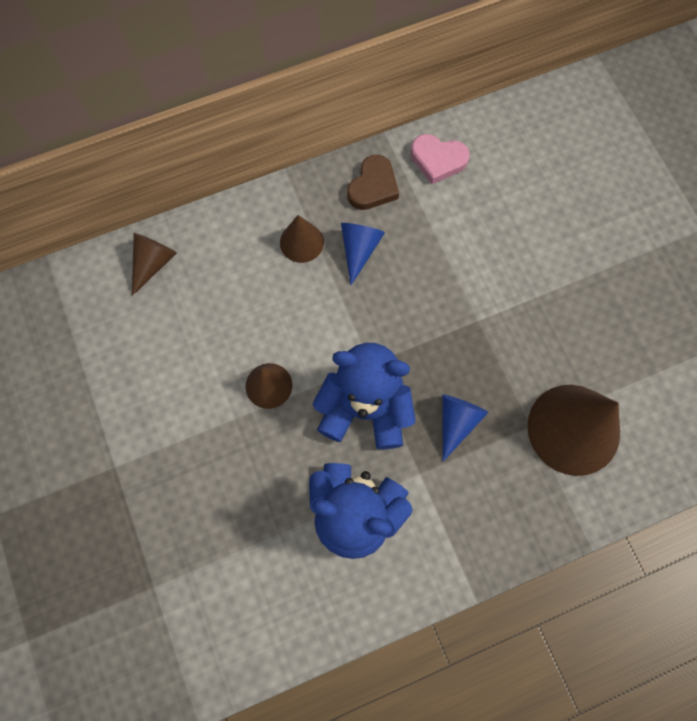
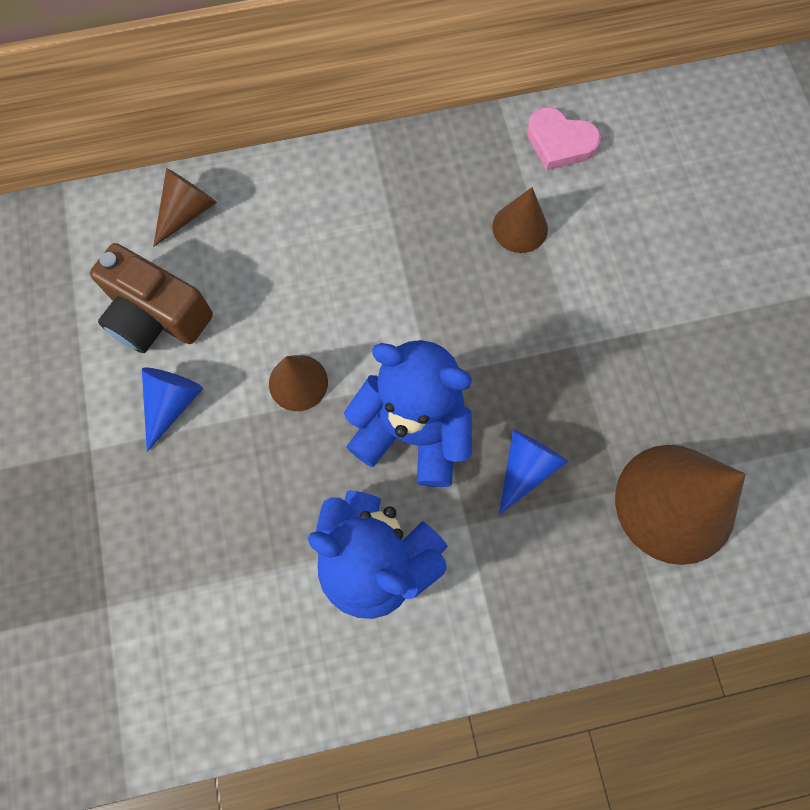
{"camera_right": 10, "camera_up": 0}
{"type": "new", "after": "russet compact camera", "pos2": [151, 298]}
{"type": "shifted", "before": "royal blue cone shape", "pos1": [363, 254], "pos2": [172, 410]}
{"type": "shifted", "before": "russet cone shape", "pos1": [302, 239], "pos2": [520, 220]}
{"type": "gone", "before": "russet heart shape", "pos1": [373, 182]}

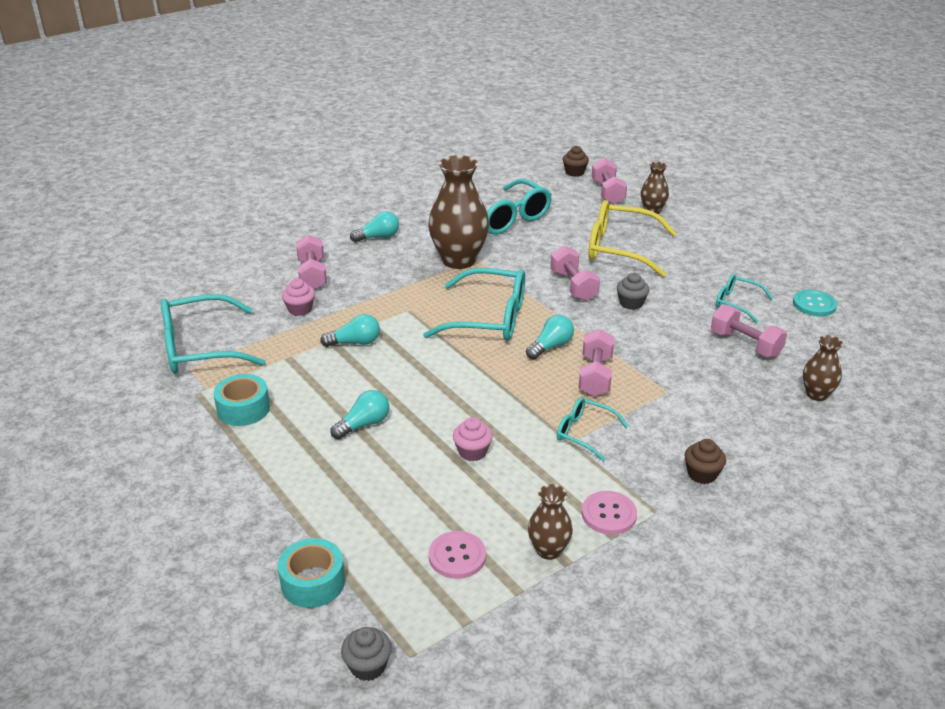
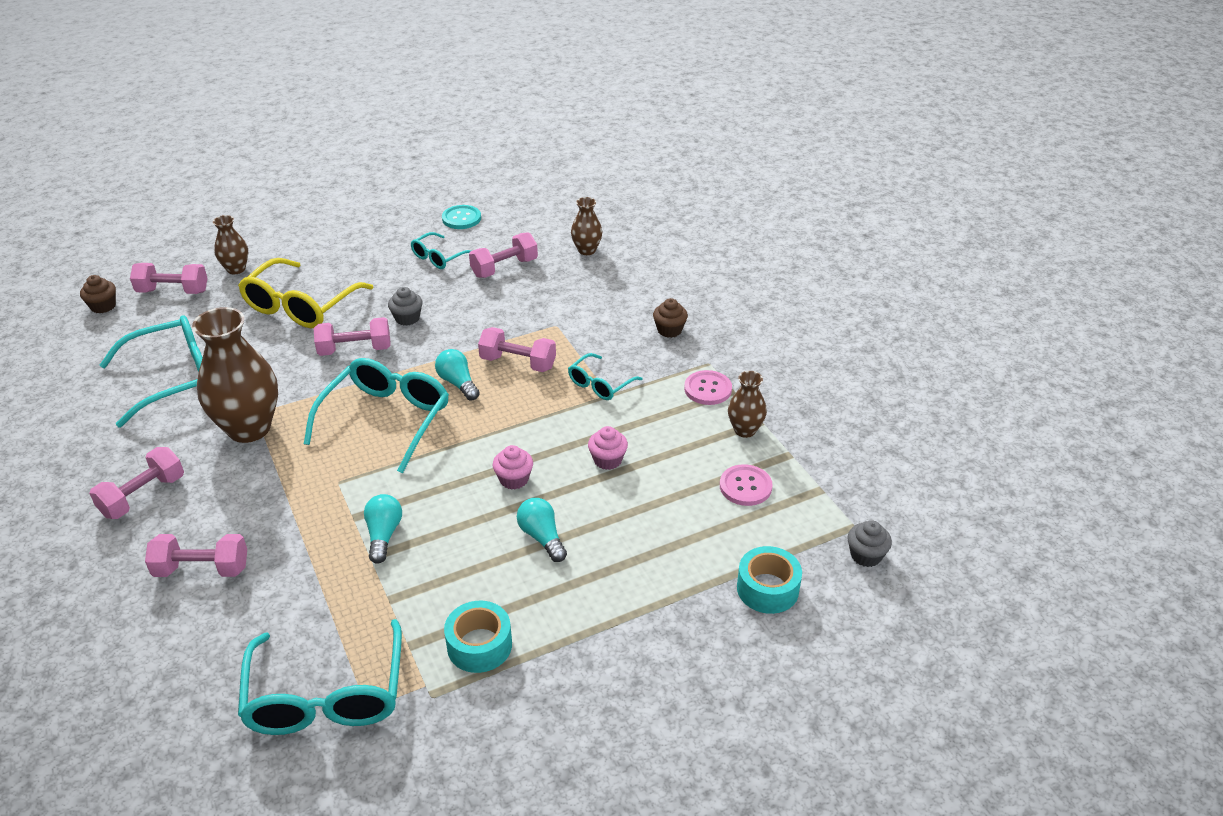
{"camera_right": -80, "camera_up": 5}
{"type": "swapped", "before": "teal bulb", "after": "rose-pink hand weight", "pos1": [374, 226], "pos2": [136, 483]}
{"type": "shifted", "before": "rose-pink muffin", "pos1": [298, 297], "pos2": [513, 467]}

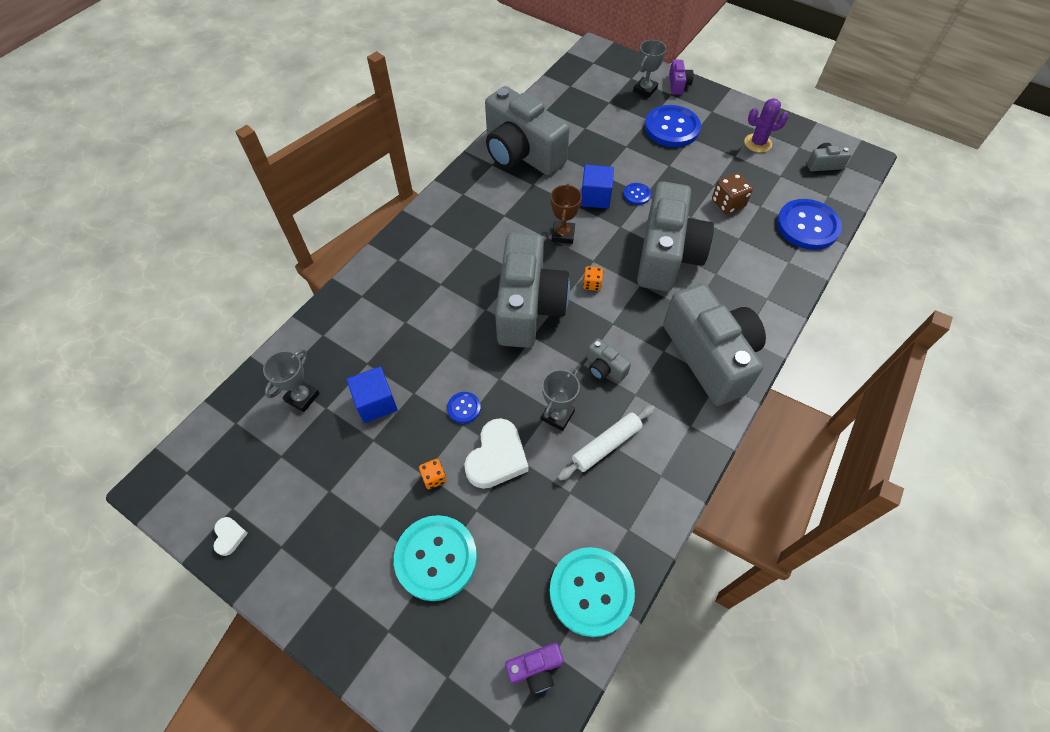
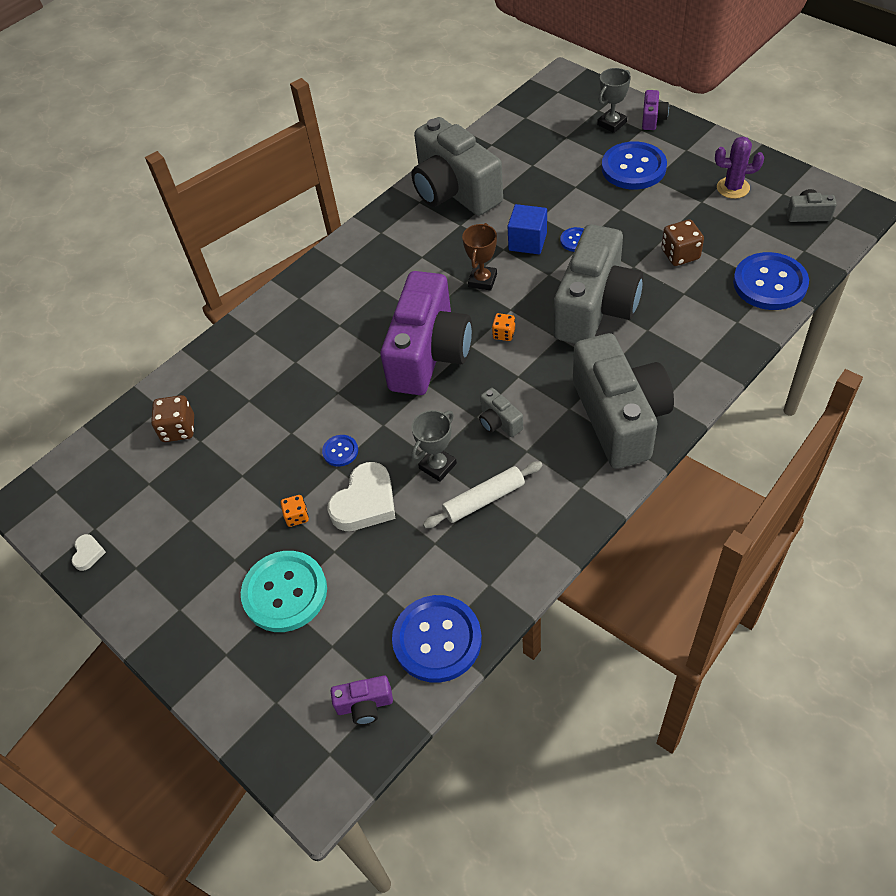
{"camera_right": 15, "camera_up": -5}
{"type": "swapped", "before": "grey prize cup", "after": "russet game die", "pos1": [291, 380], "pos2": [172, 418]}
{"type": "repainted", "before": "grey compact camera", "after": "royal purple compact camera", "pos1": [532, 290], "pos2": [426, 333]}
{"type": "repainted", "before": "teal shirt button", "after": "royal blue shirt button", "pos1": [592, 592], "pos2": [437, 639]}
{"type": "gone", "before": "royal blue cube", "pos1": [372, 395]}

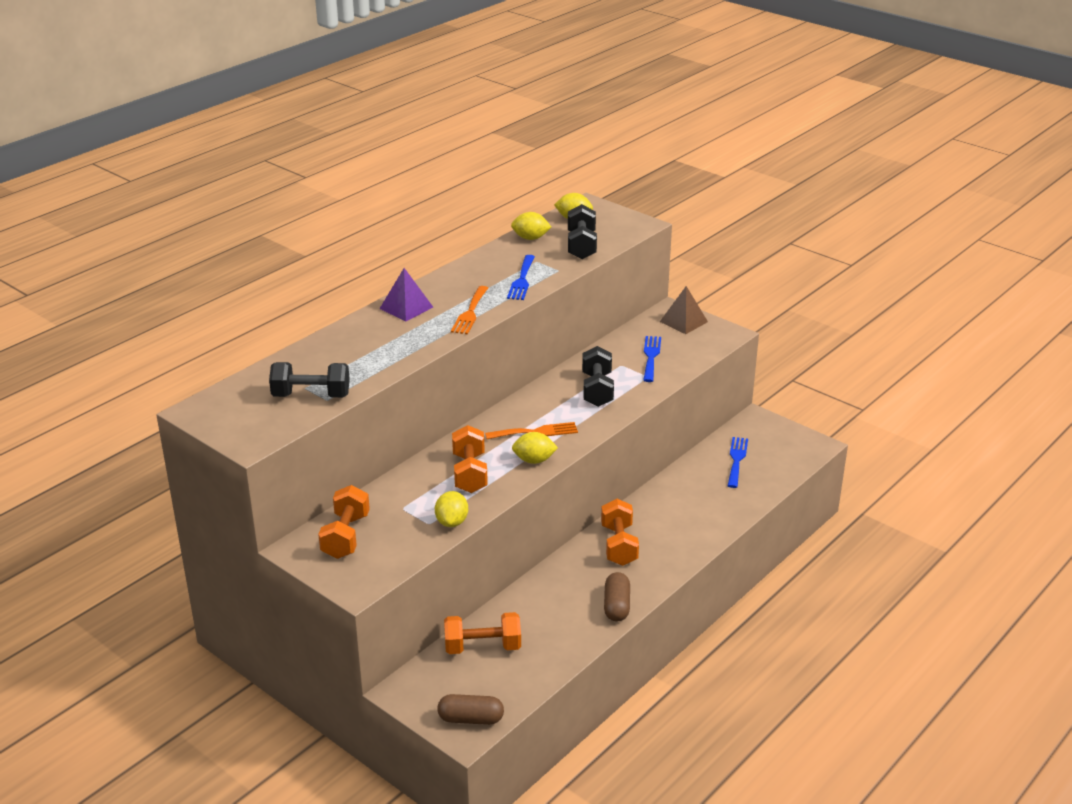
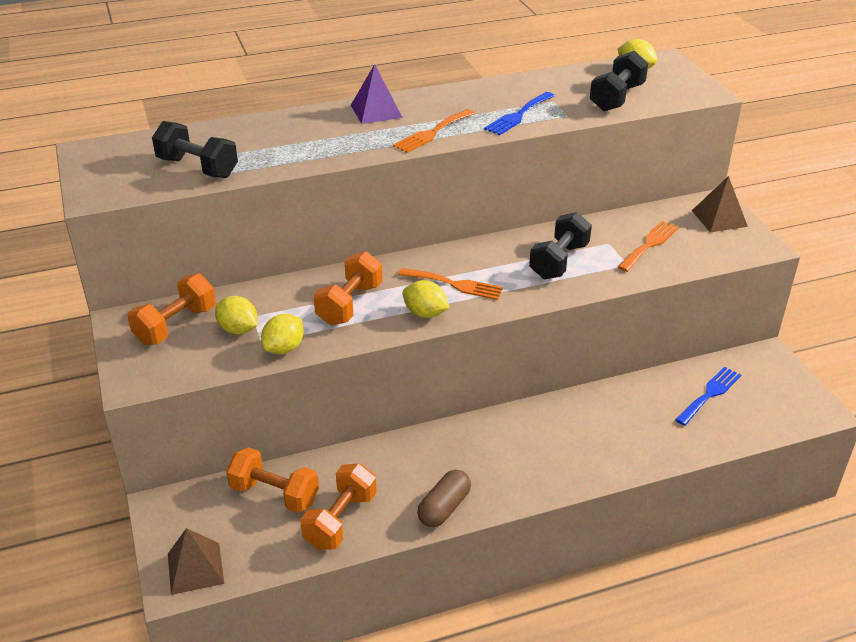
{"camera_right": 30, "camera_up": 5}
{"type": "swapped", "before": "russet pill", "after": "russet pyramid shape", "pos1": [470, 709], "pos2": [196, 561]}
{"type": "shifted", "before": "yellow lemon", "pos1": [531, 226], "pos2": [236, 315]}
{"type": "shifted", "before": "orange-coloured hand weight", "pos1": [620, 532], "pos2": [338, 506]}
{"type": "repainted", "before": "royal blue fork", "after": "orange-coloured fork", "pos1": [652, 359], "pos2": [648, 246]}

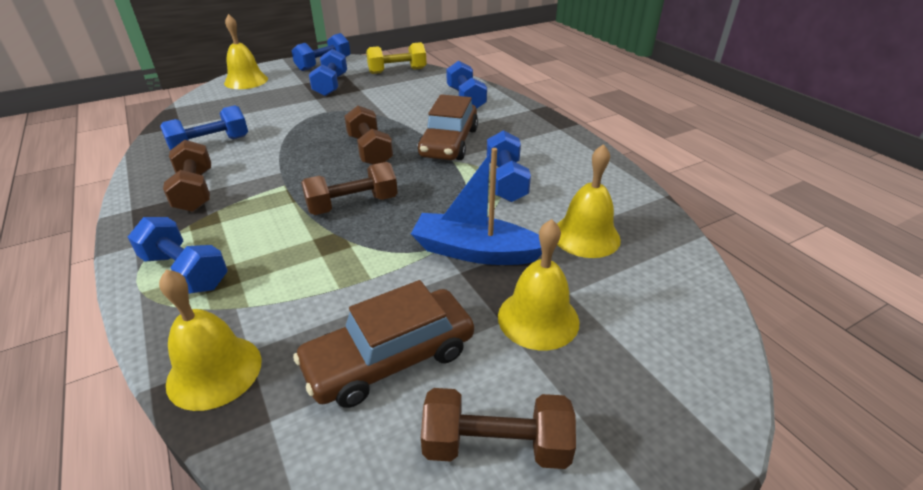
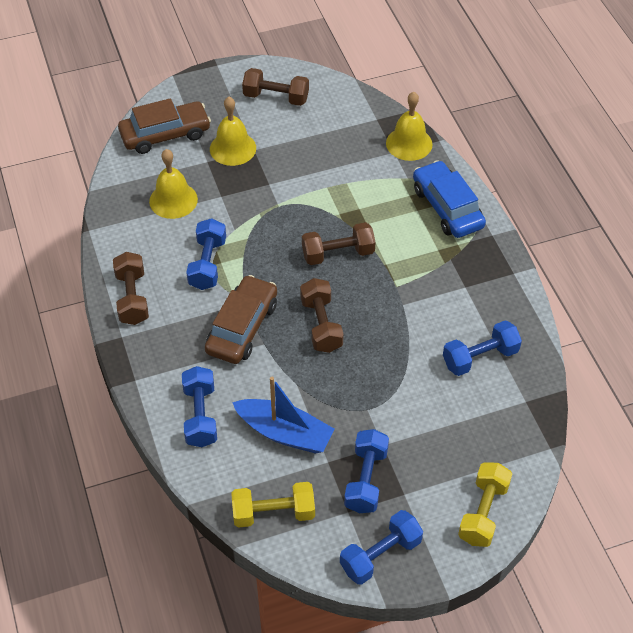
{"camera_right": -170, "camera_up": 15}
{"type": "shifted", "before": "russet hand weight", "pos1": [187, 176], "pos2": [131, 288]}
{"type": "shifted", "before": "russet automobile", "pos1": [383, 344], "pos2": [164, 126]}
{"type": "shifted", "before": "royal blue sailboat", "pos1": [476, 206], "pos2": [283, 415]}
{"type": "swapped", "before": "royal blue hand weight", "after": "royal blue automobile", "pos1": [178, 255], "pos2": [449, 199]}
{"type": "swapped", "before": "yellow bell", "after": "yellow hand weight", "pos1": [246, 51], "pos2": [485, 504]}

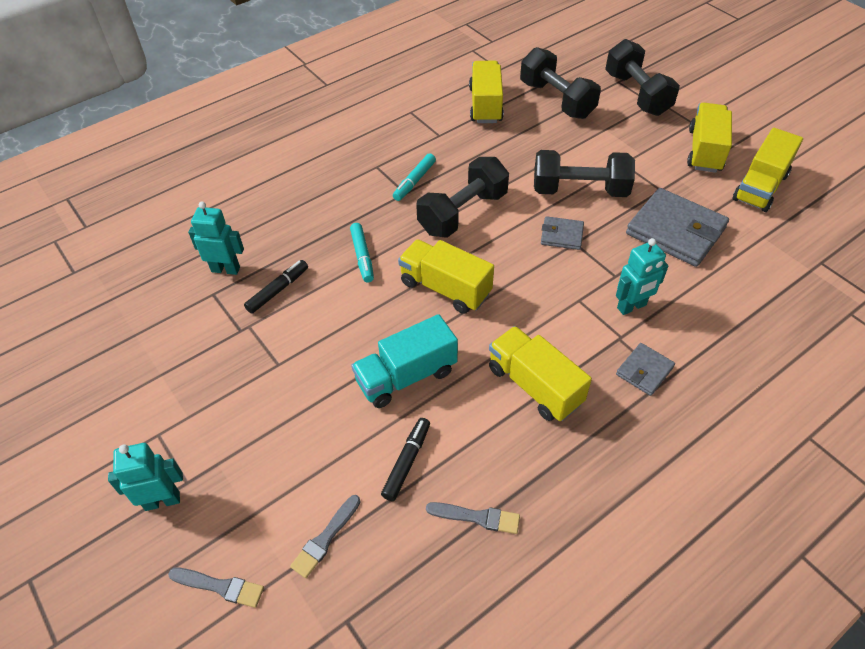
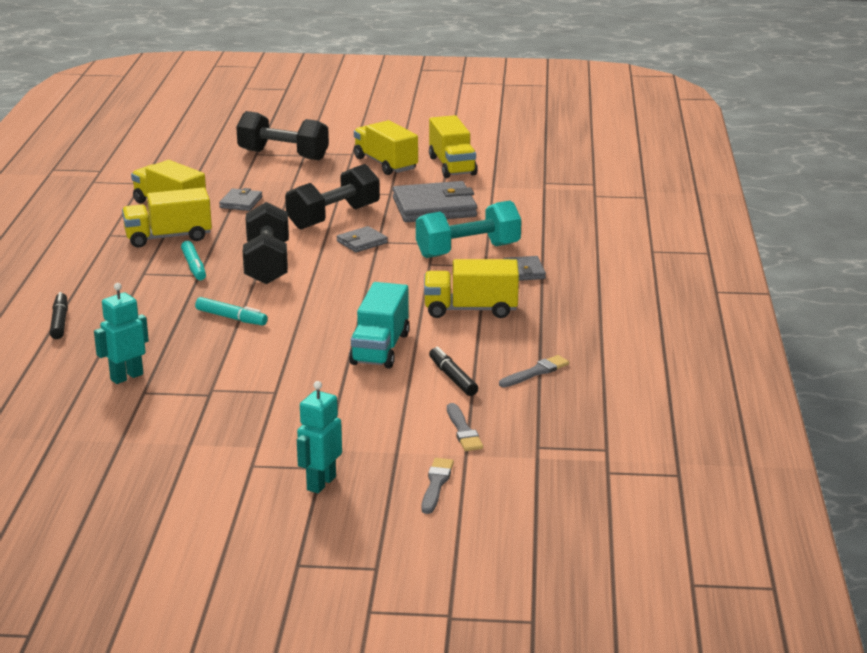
{"camera_right": -50, "camera_up": -25}
{"type": "shifted", "before": "black felt pen", "pos1": [276, 287], "pos2": [59, 315]}
{"type": "shifted", "before": "yellow truck", "pos1": [446, 277], "pos2": [167, 217]}
{"type": "new", "after": "grey card wallet", "pos2": [240, 199]}
{"type": "swapped", "before": "teal robot", "after": "teal hand weight", "pos1": [642, 276], "pos2": [468, 229]}
{"type": "rotated", "before": "grey paint brush", "pos1": [216, 588], "pos2": [437, 486], "turn": -45}
{"type": "gone", "before": "black hand weight", "pos1": [560, 83]}

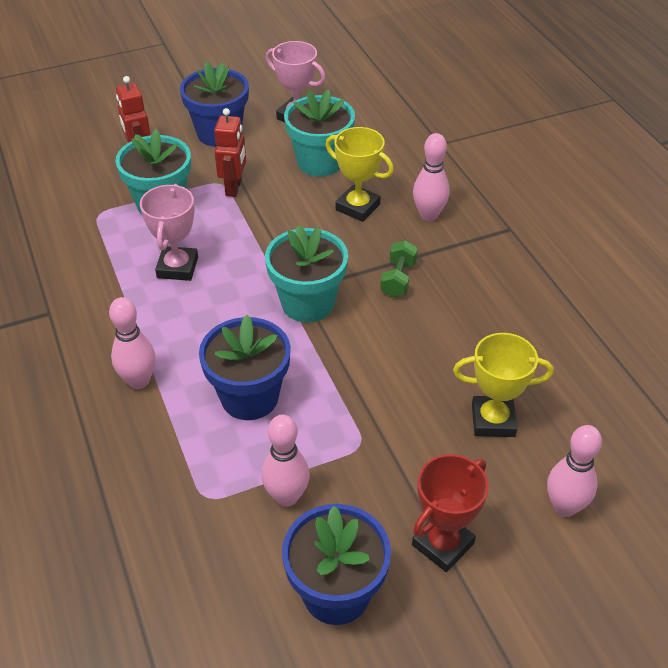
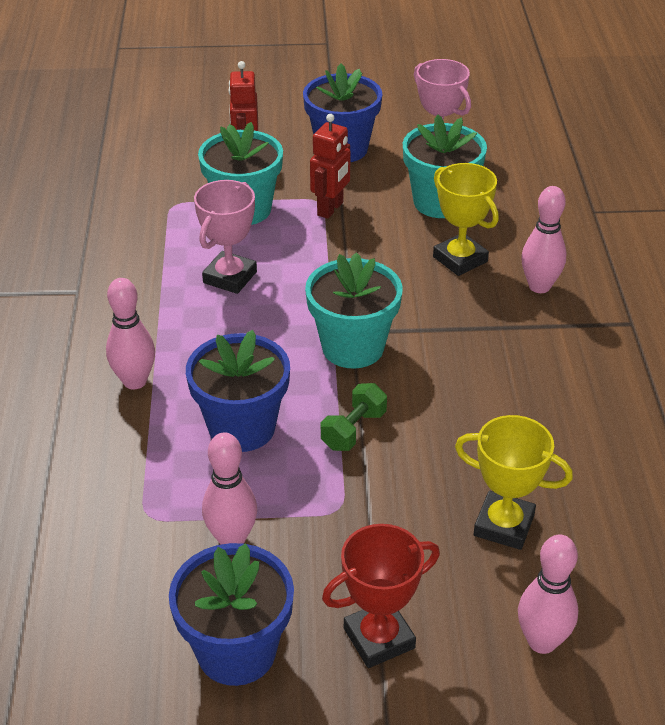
{"camera_right": 20, "camera_up": -5}
{"type": "shifted", "before": "green hand weight", "pos1": [399, 269], "pos2": [354, 417]}

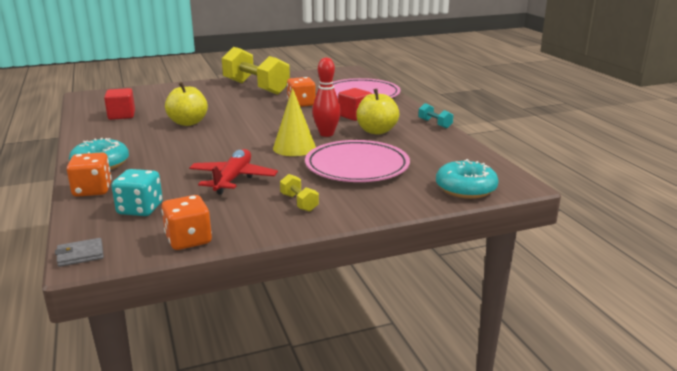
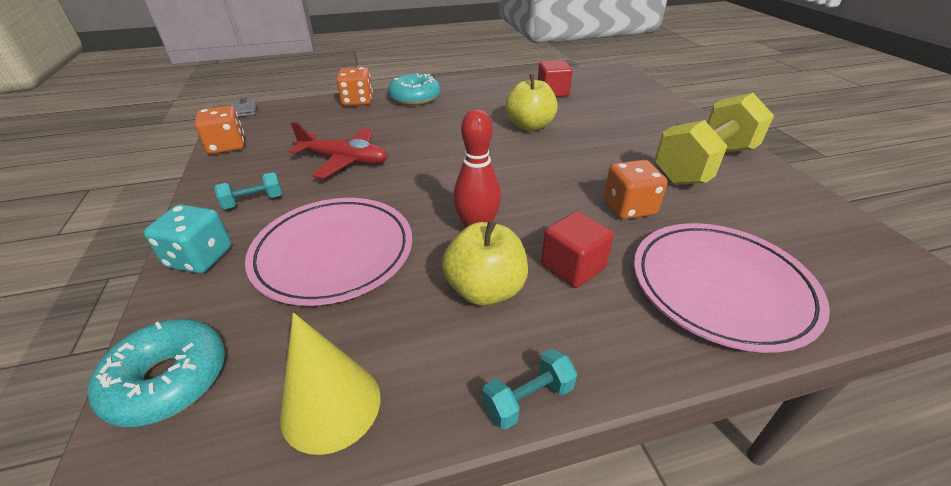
{"camera_right": 95, "camera_up": 15}
{"type": "shifted", "before": "teal game die", "pos1": [137, 192], "pos2": [188, 239]}
{"type": "repainted", "before": "yellow hand weight", "after": "teal hand weight", "pos1": [299, 193], "pos2": [248, 190]}
{"type": "shifted", "before": "yellow cone shape", "pos1": [294, 122], "pos2": [330, 384]}

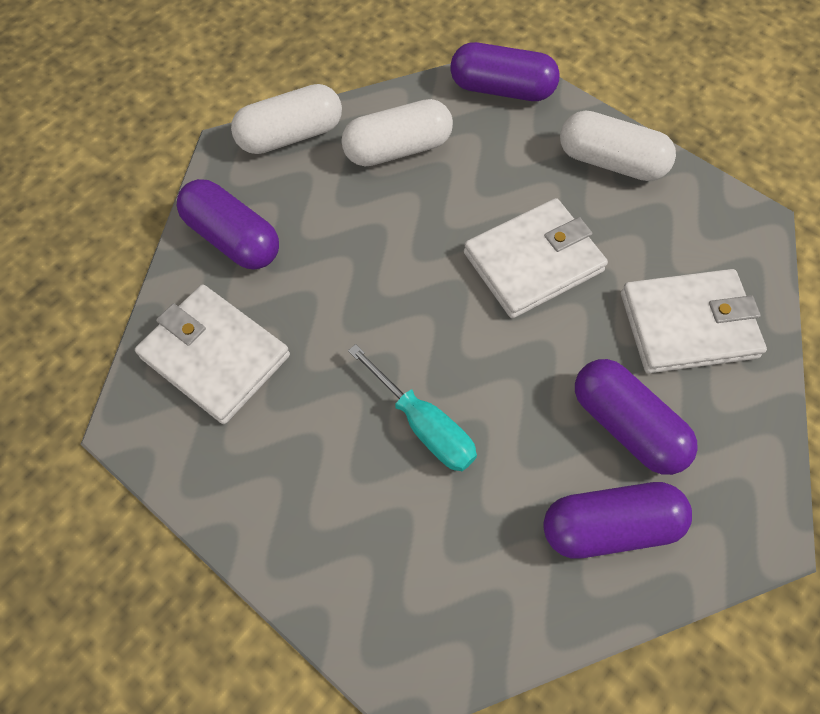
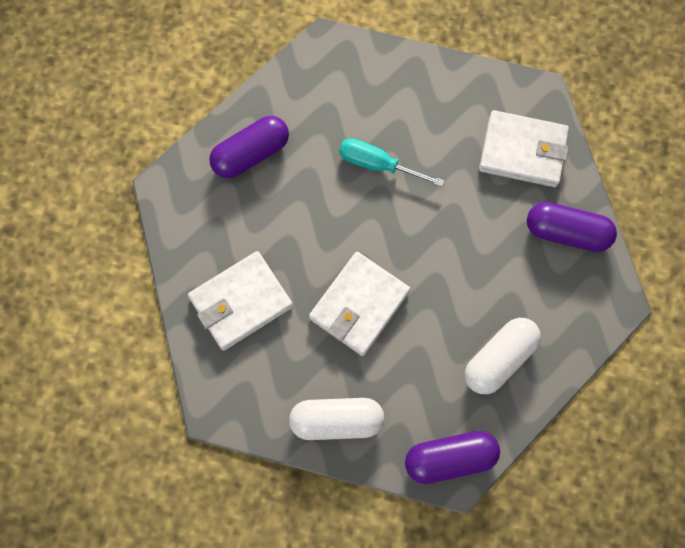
{"camera_right": 155, "camera_up": 10}
{"type": "gone", "before": "pure white pill", "pos1": [286, 119]}
{"type": "gone", "before": "royal purple pill", "pos1": [636, 417]}

